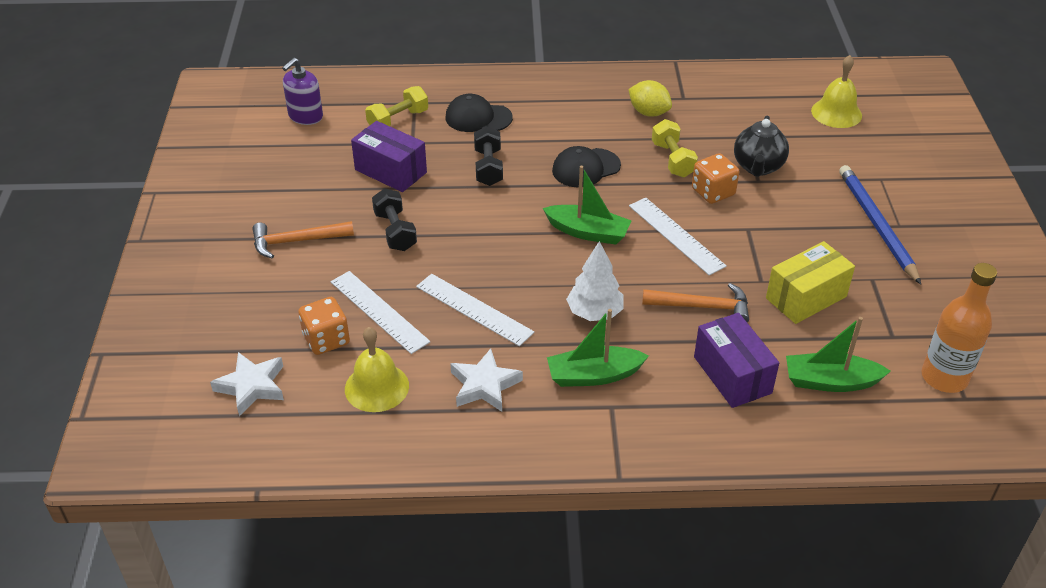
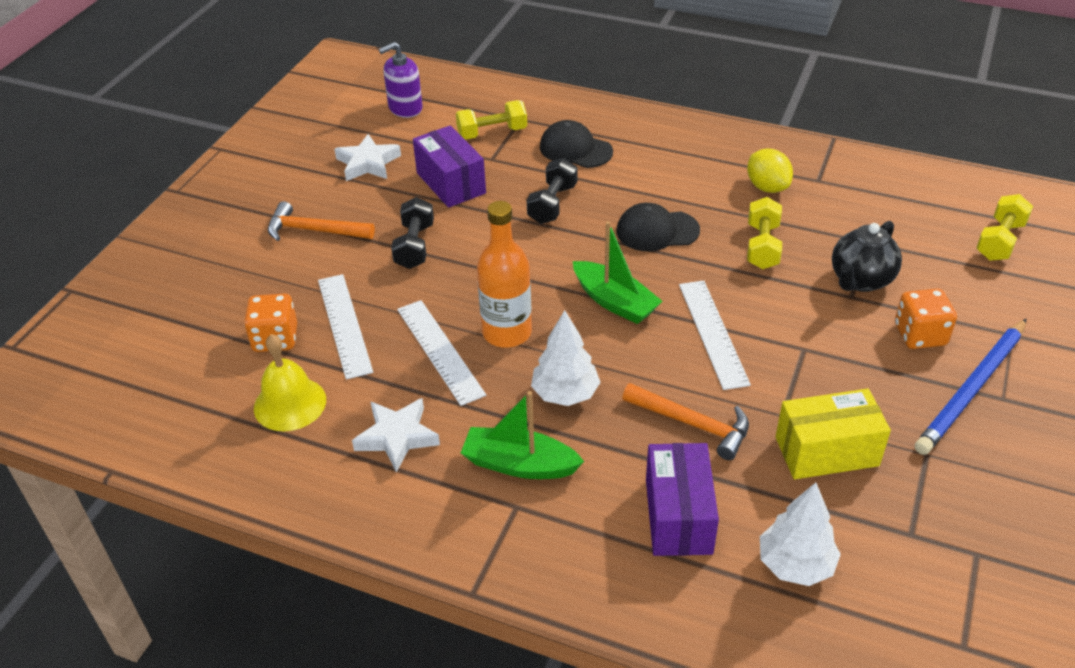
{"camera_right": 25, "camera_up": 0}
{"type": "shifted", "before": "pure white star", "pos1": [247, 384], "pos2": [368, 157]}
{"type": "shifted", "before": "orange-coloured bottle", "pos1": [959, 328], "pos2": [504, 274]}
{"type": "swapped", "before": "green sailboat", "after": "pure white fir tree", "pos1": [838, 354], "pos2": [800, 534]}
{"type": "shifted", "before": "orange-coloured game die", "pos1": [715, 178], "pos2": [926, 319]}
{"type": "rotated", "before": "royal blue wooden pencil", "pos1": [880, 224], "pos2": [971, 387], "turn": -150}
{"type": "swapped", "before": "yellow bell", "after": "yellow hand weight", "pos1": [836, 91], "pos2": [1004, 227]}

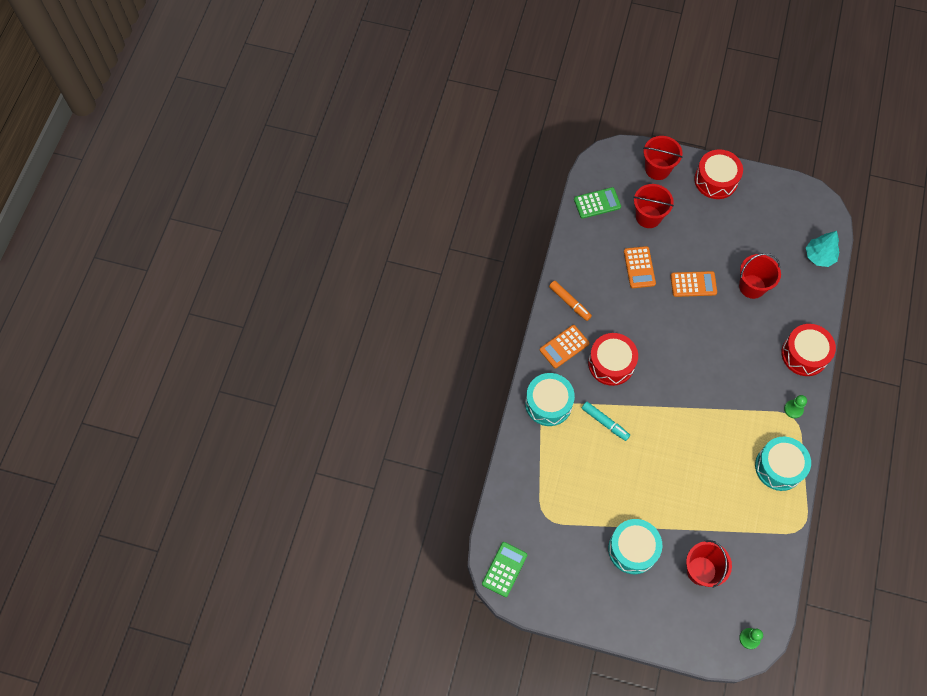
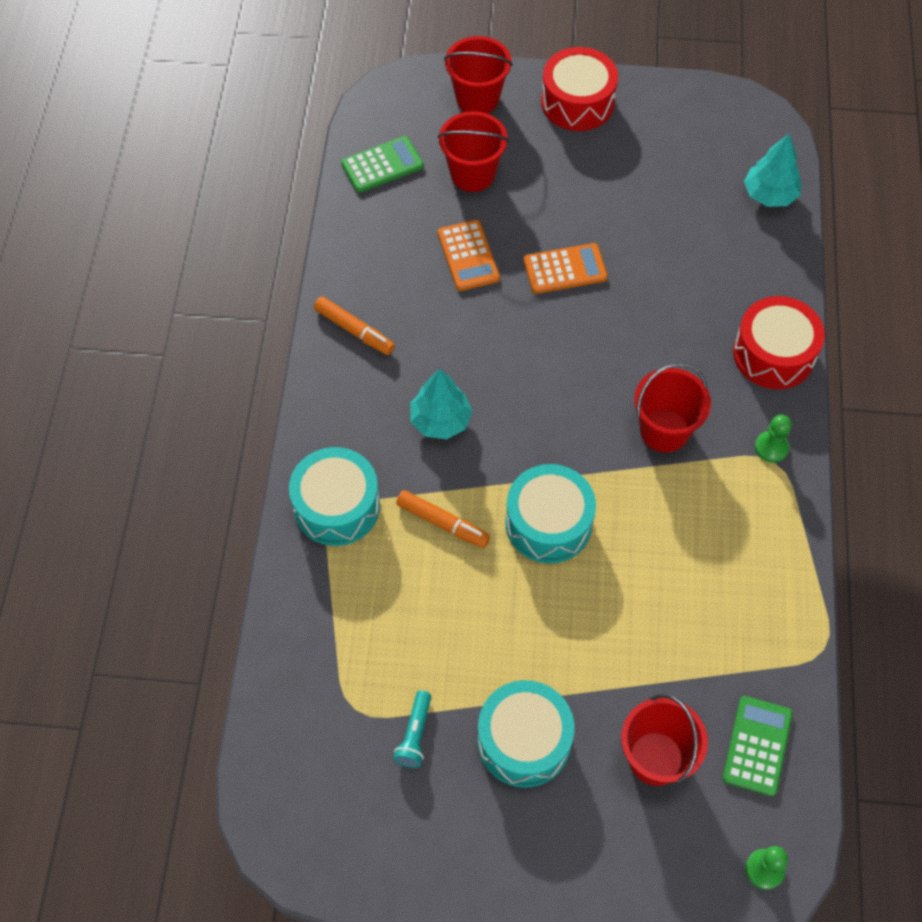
{"camera_right": -10, "camera_up": -5}
{"type": "new", "after": "teal pocket torch", "pos2": [412, 729]}
{"type": "repainted", "before": "teal felt pen", "after": "orange-coloured felt pen", "pos1": [606, 421], "pos2": [443, 519]}
{"type": "swapped", "before": "crimson snare drum", "after": "teal fir tree", "pos1": [613, 359], "pos2": [441, 403]}
{"type": "shifted", "before": "teal snare drum", "pos1": [783, 464], "pos2": [550, 513]}
{"type": "shifted", "before": "crimson sand bucket", "pos1": [760, 276], "pos2": [672, 408]}
{"type": "shifted", "before": "green calculator", "pos1": [504, 569], "pos2": [758, 746]}
{"type": "gone", "before": "orange-coloured calculator", "pos1": [564, 346]}

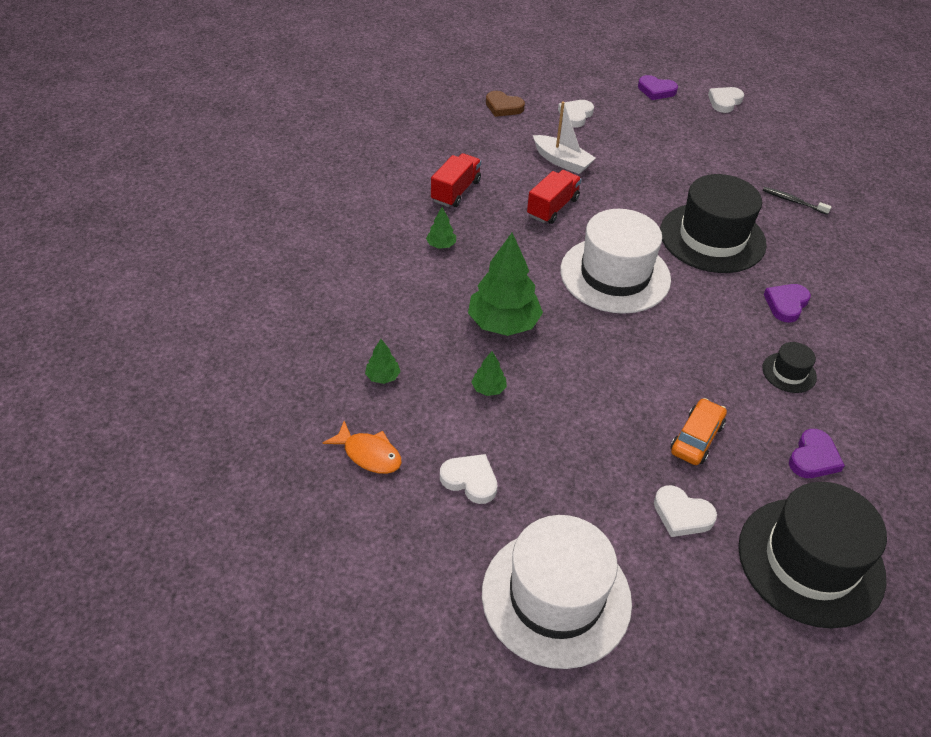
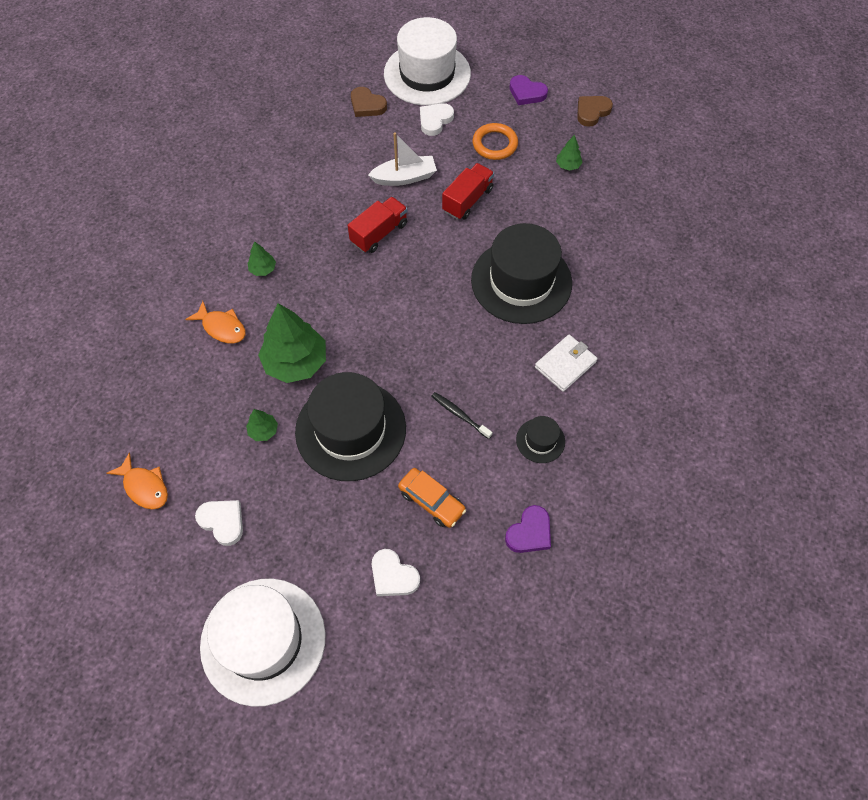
{"camera_right": 10, "camera_up": 15}
{"type": "new", "after": "orange-coloured toy fish", "pos2": [215, 322]}
{"type": "shifted", "before": "black tall hat", "pos1": [812, 555], "pos2": [350, 426]}
{"type": "rotated", "before": "pure white sailboat", "pos1": [564, 137], "pos2": [402, 159], "turn": -60}
{"type": "shifted", "before": "pure white tall hat", "pos1": [615, 261], "pos2": [427, 61]}
{"type": "rotated", "before": "orange-coloured automobile", "pos1": [698, 431], "pos2": [432, 498], "turn": 90}
{"type": "shifted", "before": "black dental brush", "pos1": [797, 201], "pos2": [462, 415]}
{"type": "shifted", "before": "crimson truck", "pos1": [456, 180], "pos2": [468, 191]}
{"type": "new", "after": "orange-coloured hoop", "pos2": [495, 141]}
{"type": "swapped", "before": "royal purple heart shape", "after": "pure white card wallet", "pos1": [787, 303], "pos2": [566, 363]}
{"type": "shifted", "before": "green fir tree", "pos1": [383, 361], "pos2": [569, 153]}
{"type": "repainted", "before": "pure white heart shape", "after": "russet heart shape", "pos1": [726, 100], "pos2": [595, 111]}

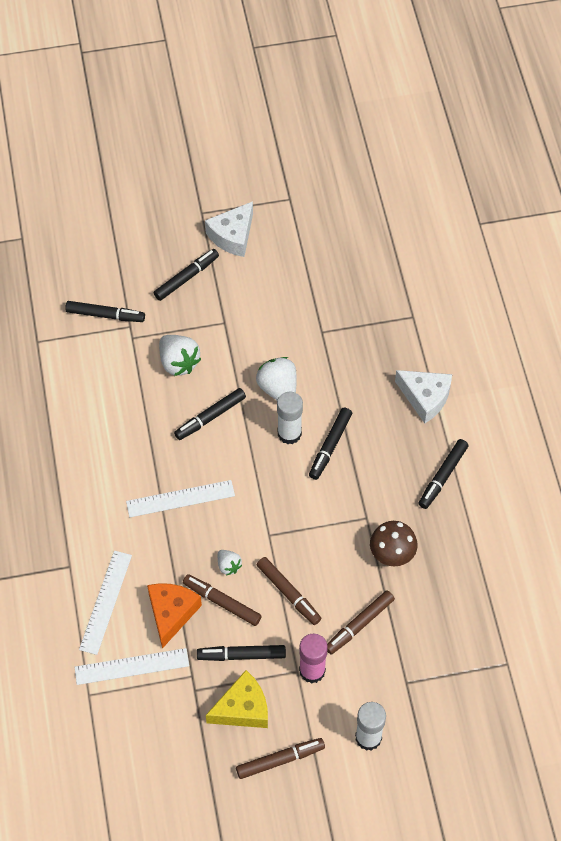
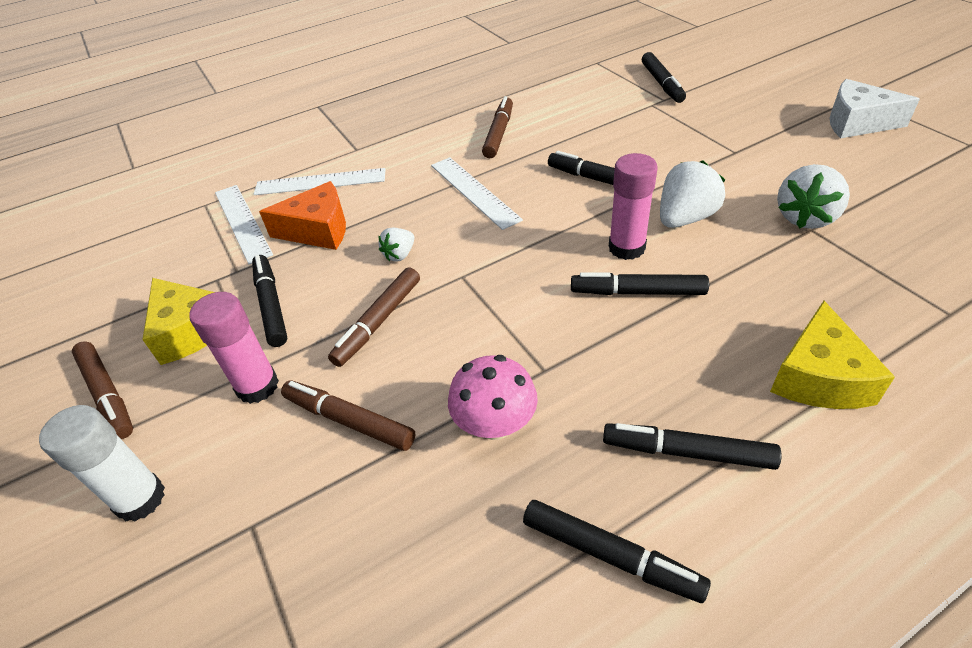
{"camera_right": 75, "camera_up": -15}
{"type": "repainted", "before": "russet mushroom", "after": "rose-pink mushroom", "pos1": [394, 543], "pos2": [493, 397]}
{"type": "shifted", "before": "russet felt pen", "pos1": [222, 600], "pos2": [497, 127]}
{"type": "shifted", "before": "black felt pen", "pos1": [186, 275], "pos2": [617, 551]}
{"type": "repainted", "before": "pure white stick of glue", "after": "rose-pink stick of glue", "pos1": [290, 418], "pos2": [633, 206]}
{"type": "repainted", "before": "pure white cheese", "after": "yellow cheese", "pos1": [423, 396], "pos2": [832, 355]}
{"type": "shifted", "before": "pure white toy strawberry", "pos1": [180, 355], "pos2": [813, 196]}

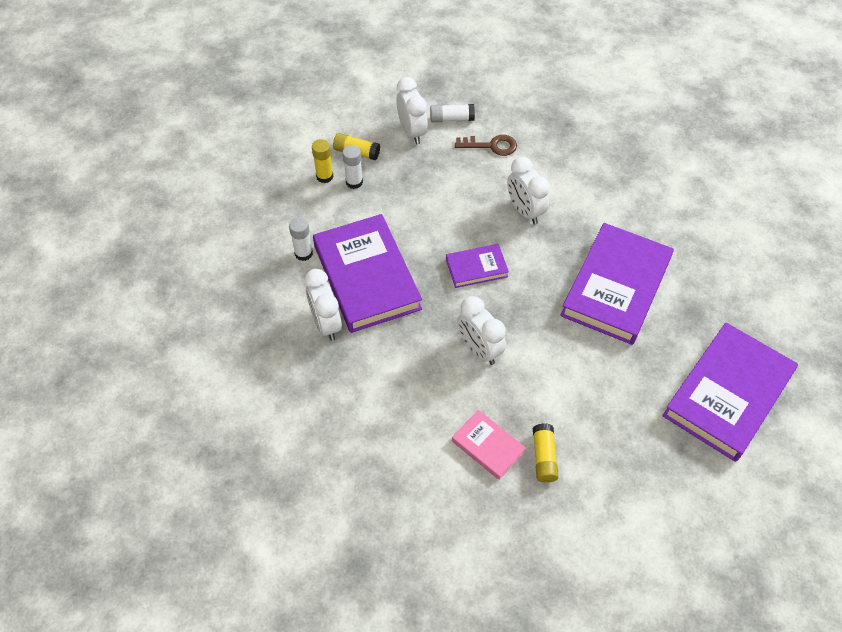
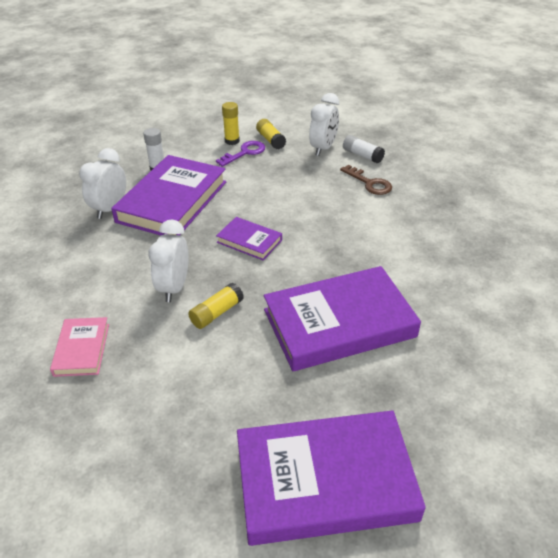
{"camera_right": 45, "camera_up": -15}
{"type": "shifted", "before": "yellow stick of glue", "pos1": [546, 453], "pos2": [216, 306]}
{"type": "swapped", "before": "pure white stick of glue", "after": "royal purple door key", "pos1": [352, 167], "pos2": [240, 154]}
{"type": "gone", "before": "pure white bedside clock", "pos1": [528, 191]}

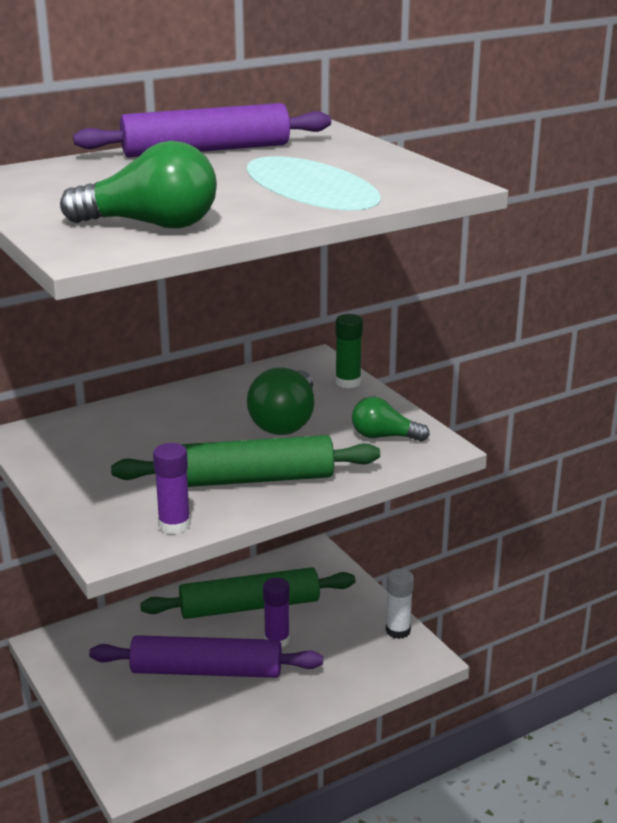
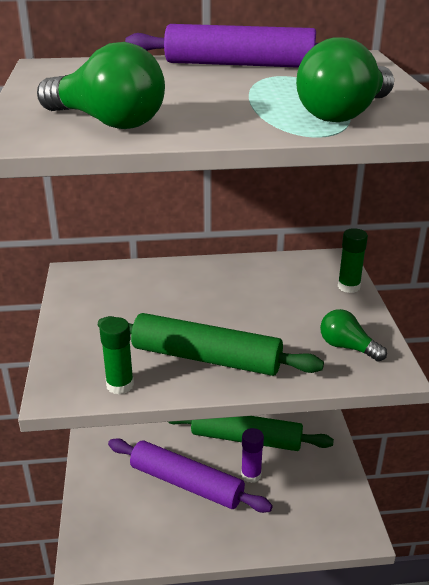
{"camera_right": 25, "camera_up": 5}
{"type": "repainted", "before": "royal purple stick of glue", "after": "green stick of glue", "pos1": [172, 488], "pos2": [116, 355]}
{"type": "shifted", "before": "green bulb", "pos1": [280, 401], "pos2": [345, 79]}
{"type": "gone", "before": "pure white stick of glue", "pos1": [400, 604]}

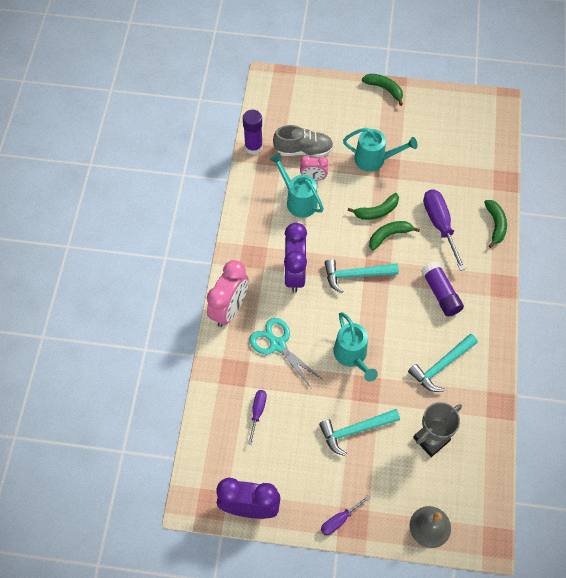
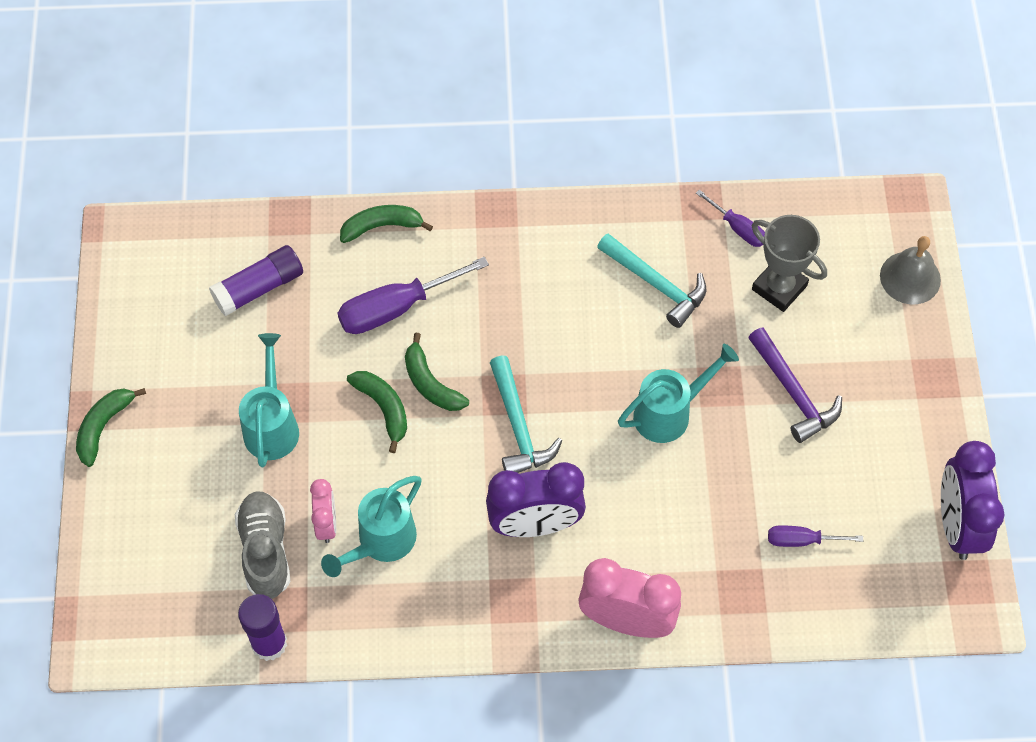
{"camera_right": -100, "camera_up": 0}
{"type": "shifted", "before": "royal purple stick of glue", "pos1": [442, 289], "pos2": [256, 280]}
{"type": "shifted", "before": "royal purple hand screwdriver", "pos1": [346, 515], "pos2": [730, 218]}
{"type": "repainted", "before": "teal carpenter's hammer", "after": "royal purple carpenter's hammer", "pos1": [359, 432], "pos2": [795, 385]}
{"type": "gone", "before": "teal pair of scissors", "pos1": [286, 353]}

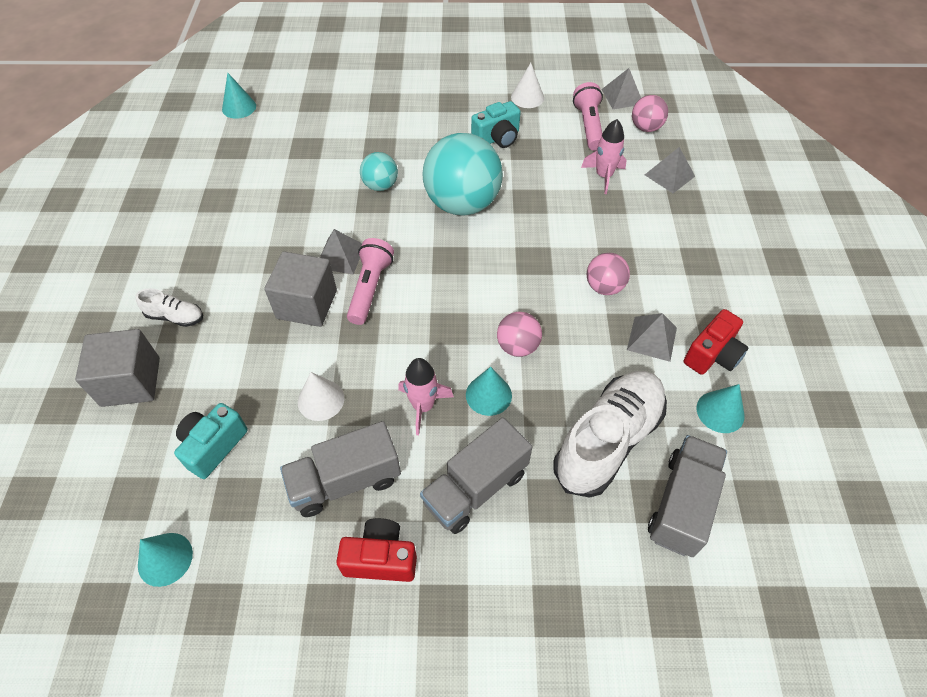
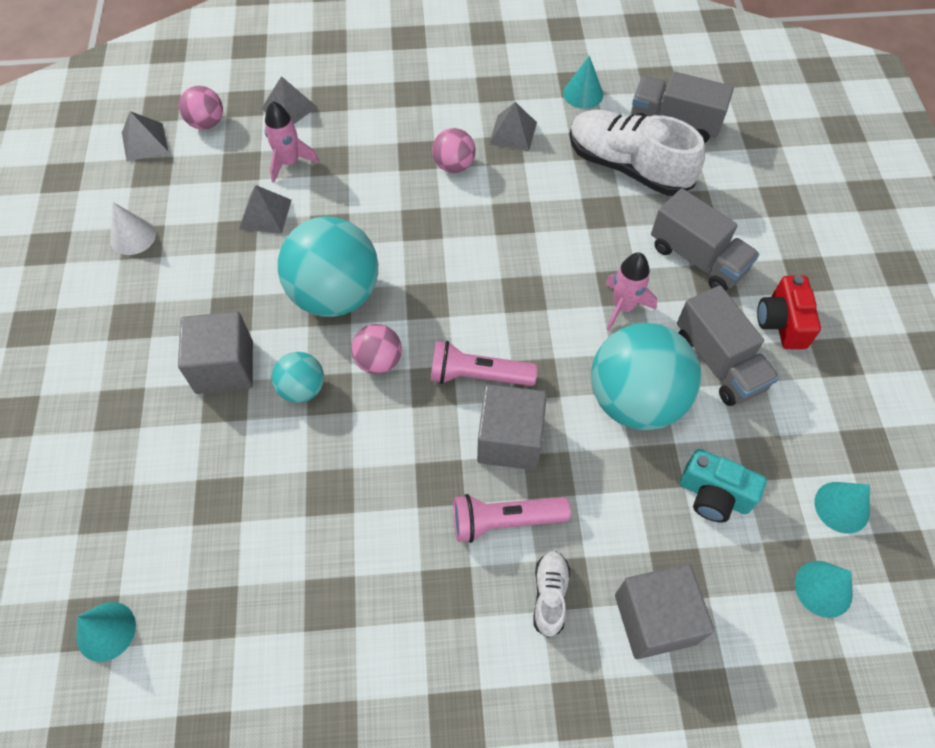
{"camera_right": -95, "camera_up": 5}
{"type": "new", "after": "grey cube", "pos2": [215, 352]}
{"type": "shifted", "before": "grey pyramid shape", "pos1": [341, 252], "pos2": [265, 209]}
{"type": "shifted", "before": "rose-pink sphere", "pos1": [519, 334], "pos2": [376, 349]}
{"type": "shifted", "before": "rose-pink pocket torch", "pos1": [588, 116], "pos2": [512, 518]}
{"type": "swapped", "before": "pure white cone shape", "after": "teal sphere", "pos1": [321, 396], "pos2": [646, 376]}
{"type": "shifted", "before": "teal cone shape", "pos1": [489, 391], "pos2": [824, 589]}
{"type": "gone", "before": "teal compact camera", "pos1": [496, 124]}
{"type": "gone", "before": "crimson compact camera", "pos1": [716, 342]}

